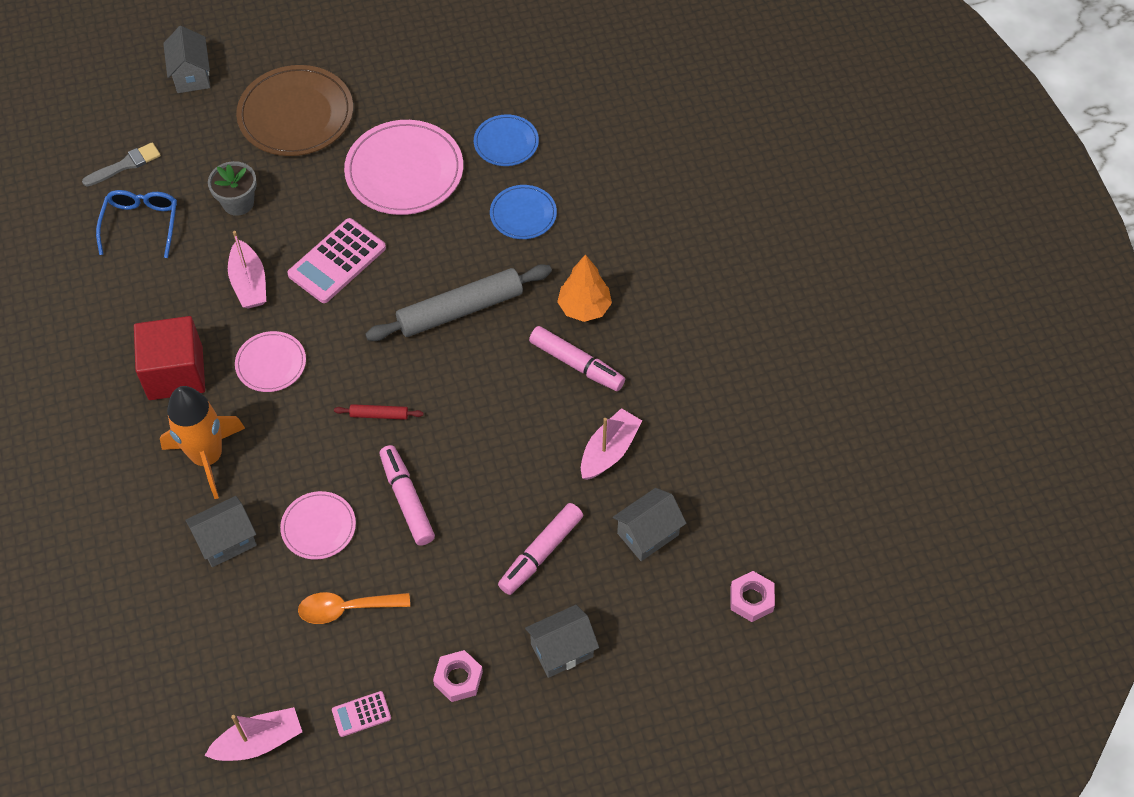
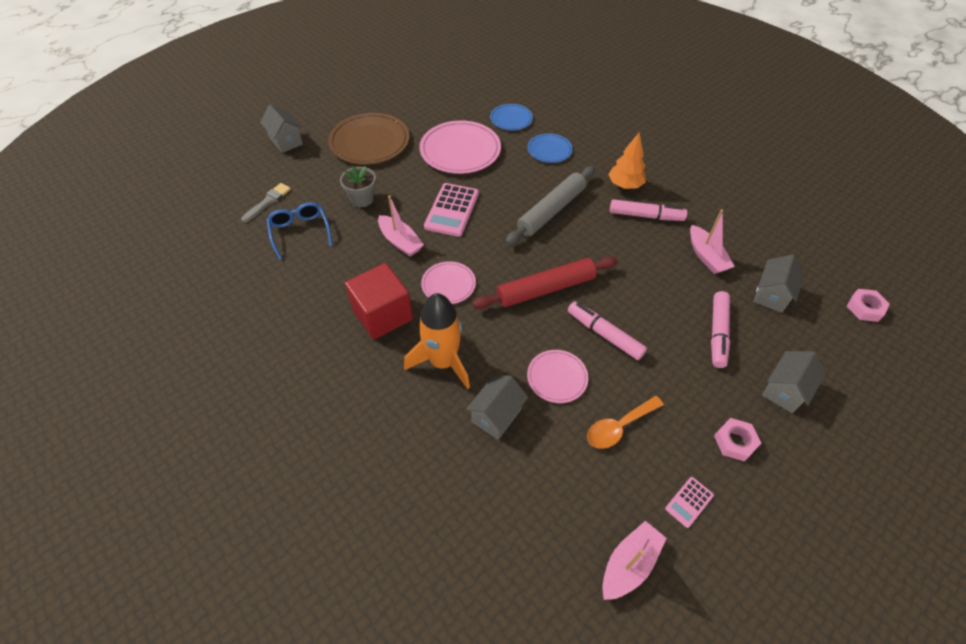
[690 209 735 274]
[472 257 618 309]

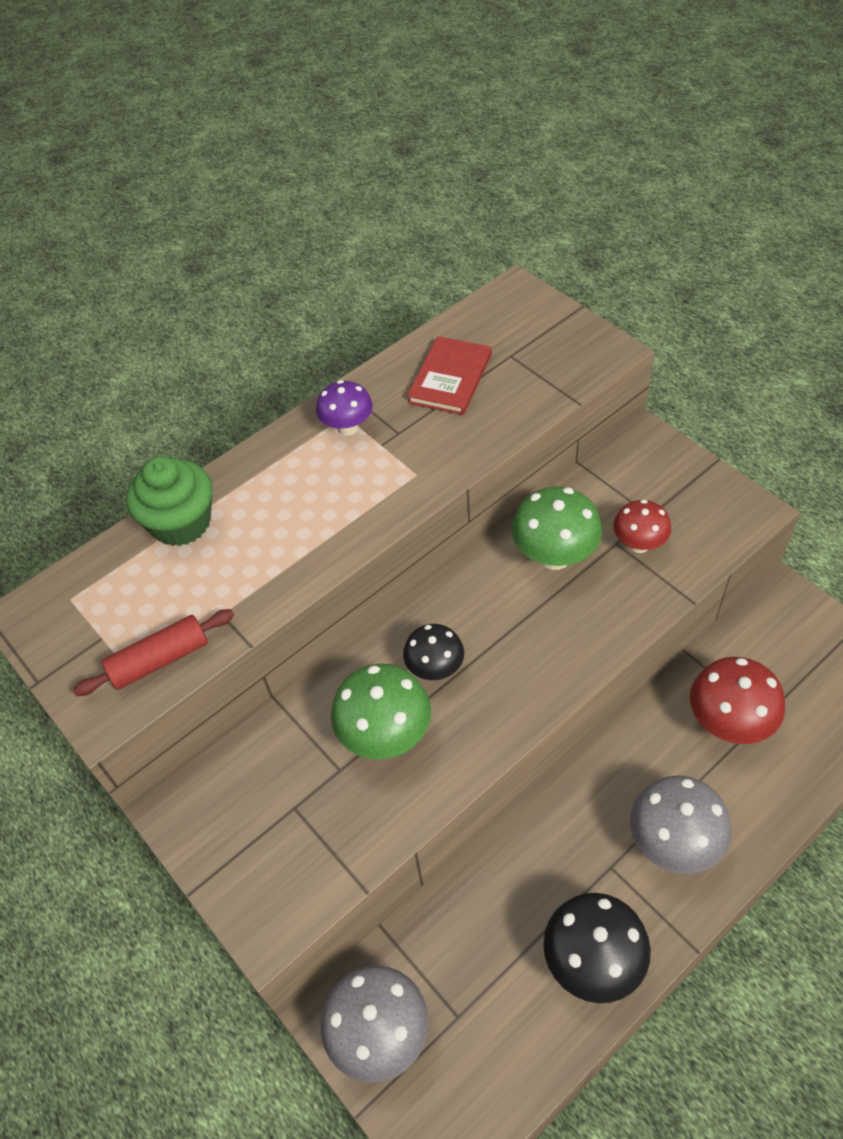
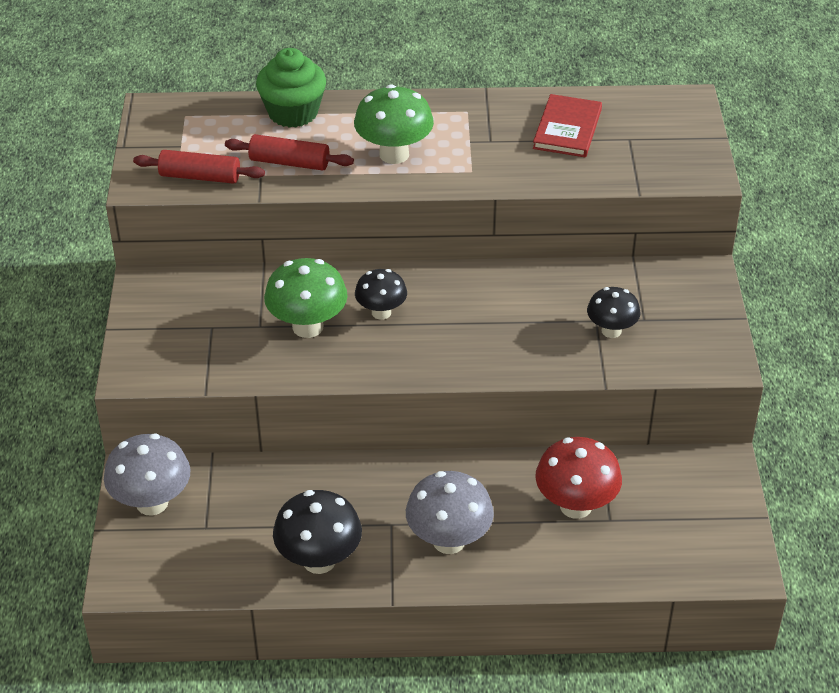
[316 380 373 436] (first image)
[225 134 354 171]
[354 84 434 164]
[587 287 640 338]
[533 94 602 157]

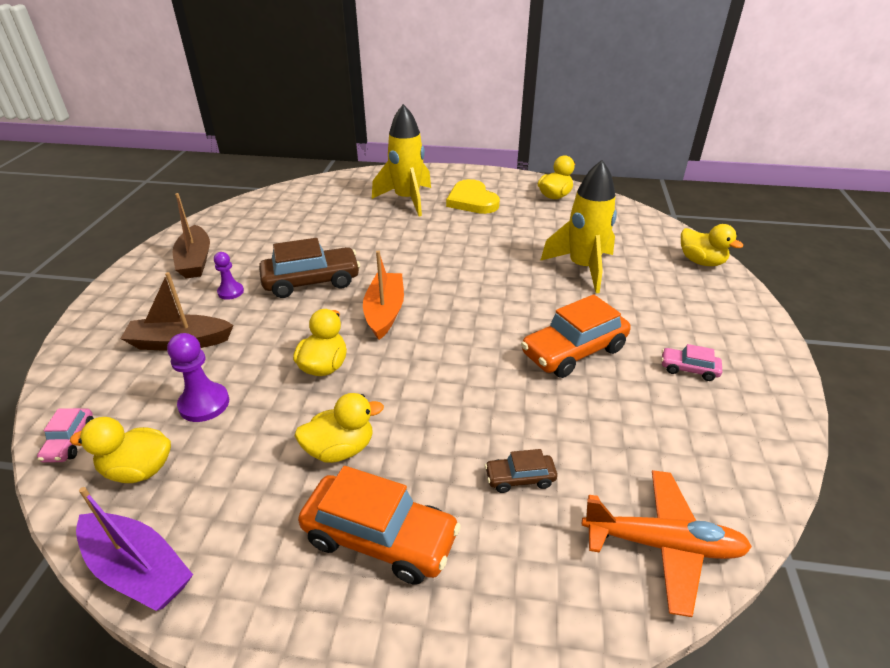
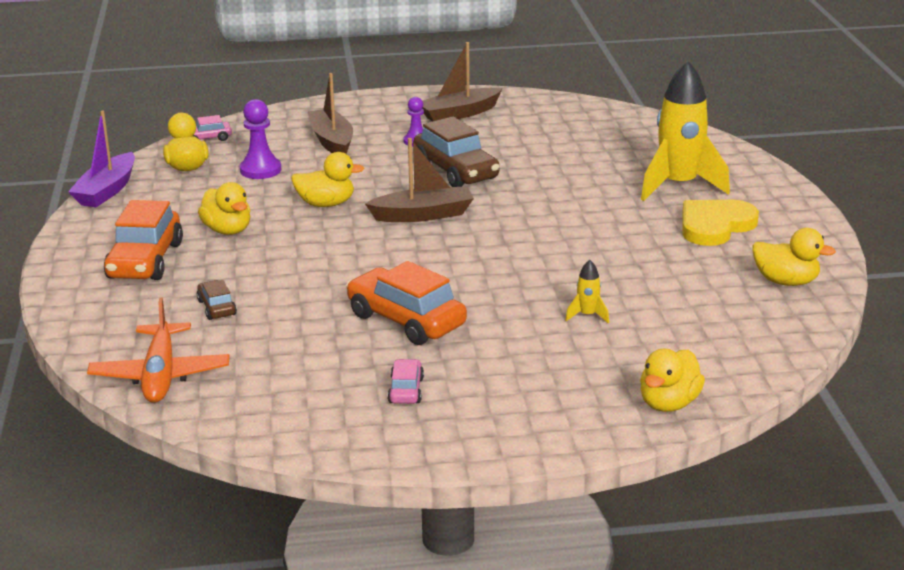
[365 138 474 222]
[565 260 609 323]

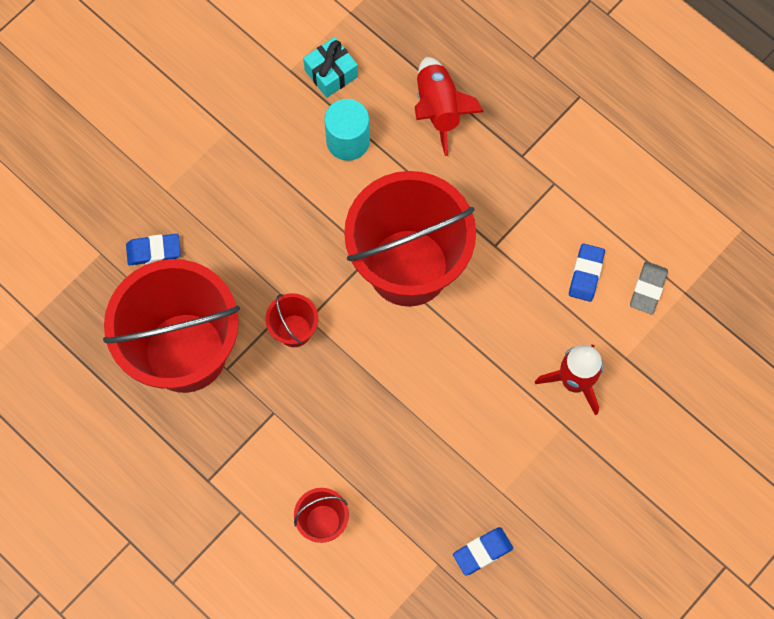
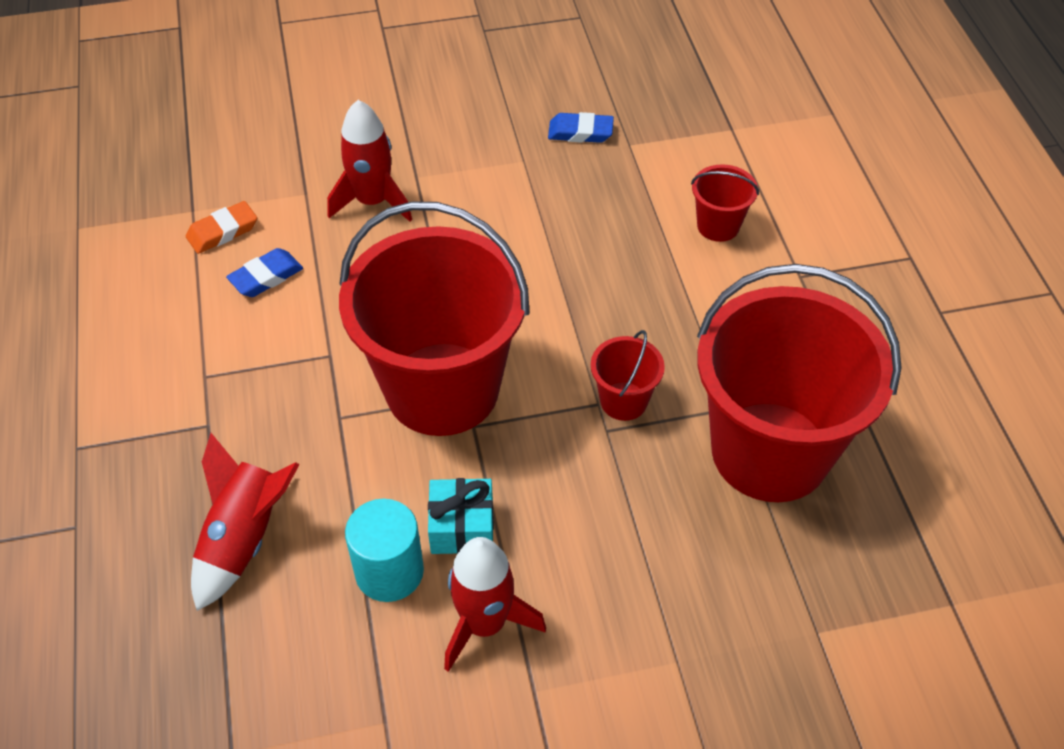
[126 234 181 265] (first image)
[444 537 546 672]
[428 478 494 554]
[186 201 257 254]

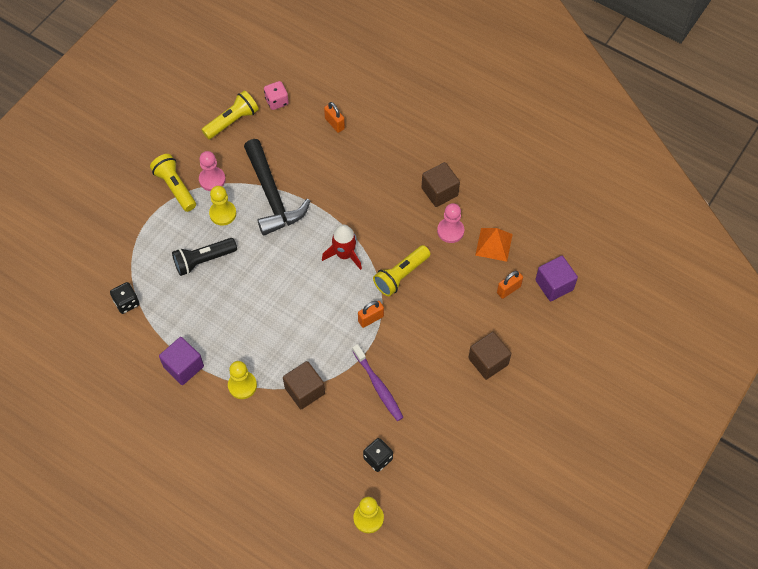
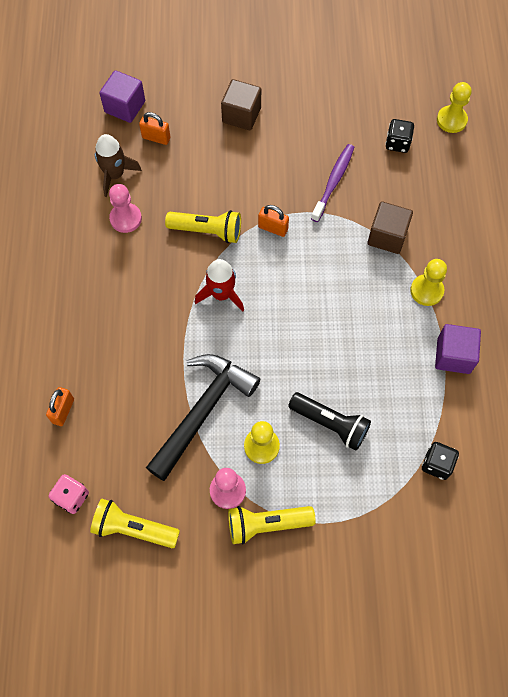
[421 162 460 207] (first image)
[95 134 142 197]
[228 506 316 545]

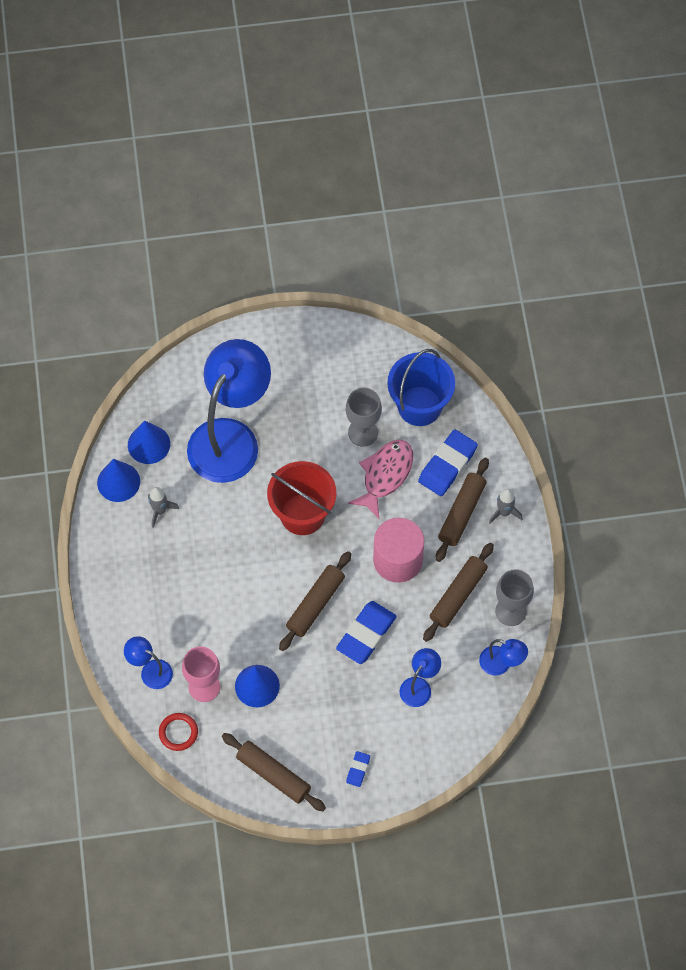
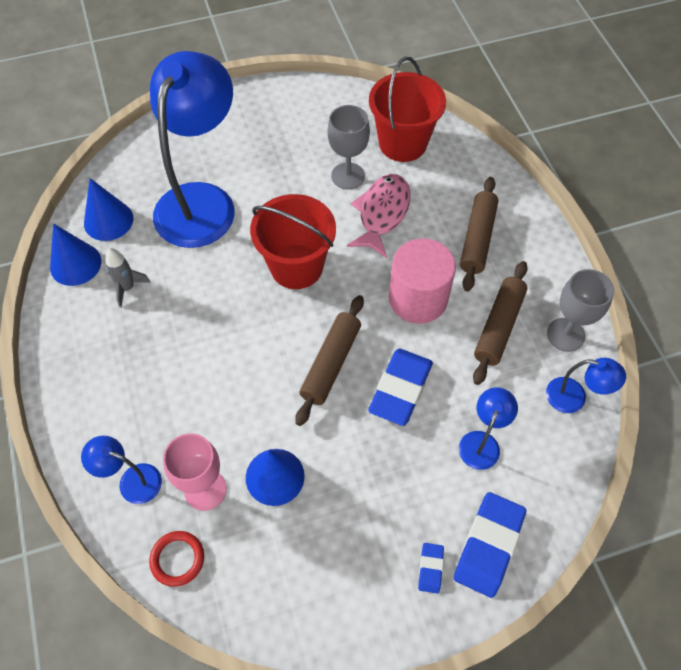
[222 733 326 811] (first image)
[489 489 522 524] (first image)
[454 492 526 598]
[369 57 446 162]

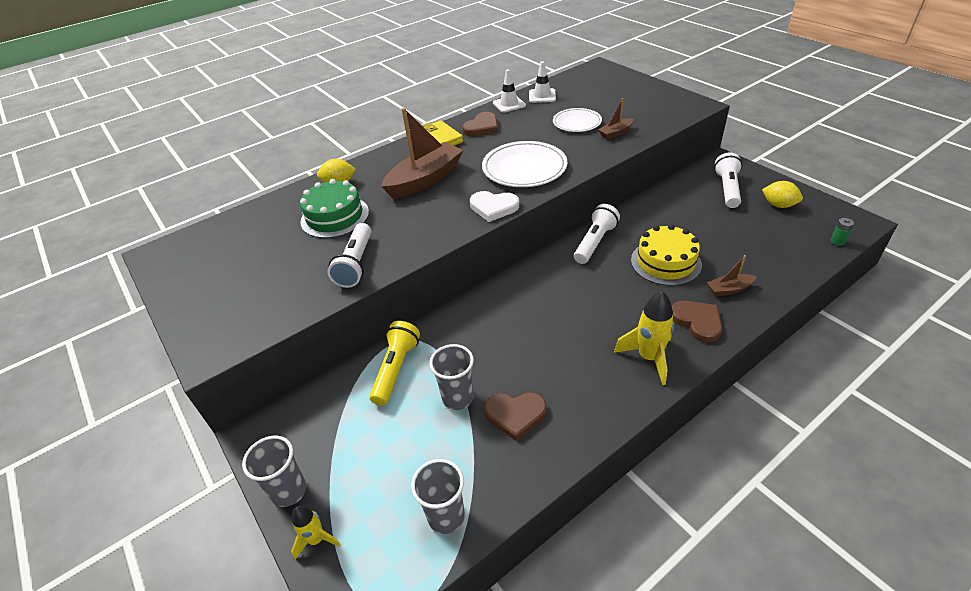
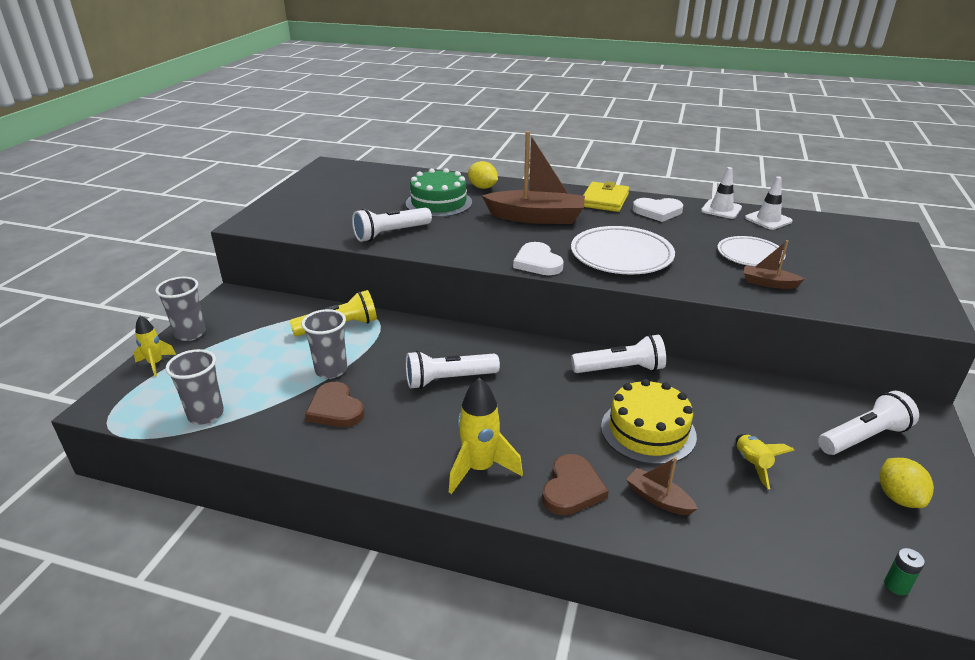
[406 351 500 389]
[736 434 794 489]
[633 198 683 222]

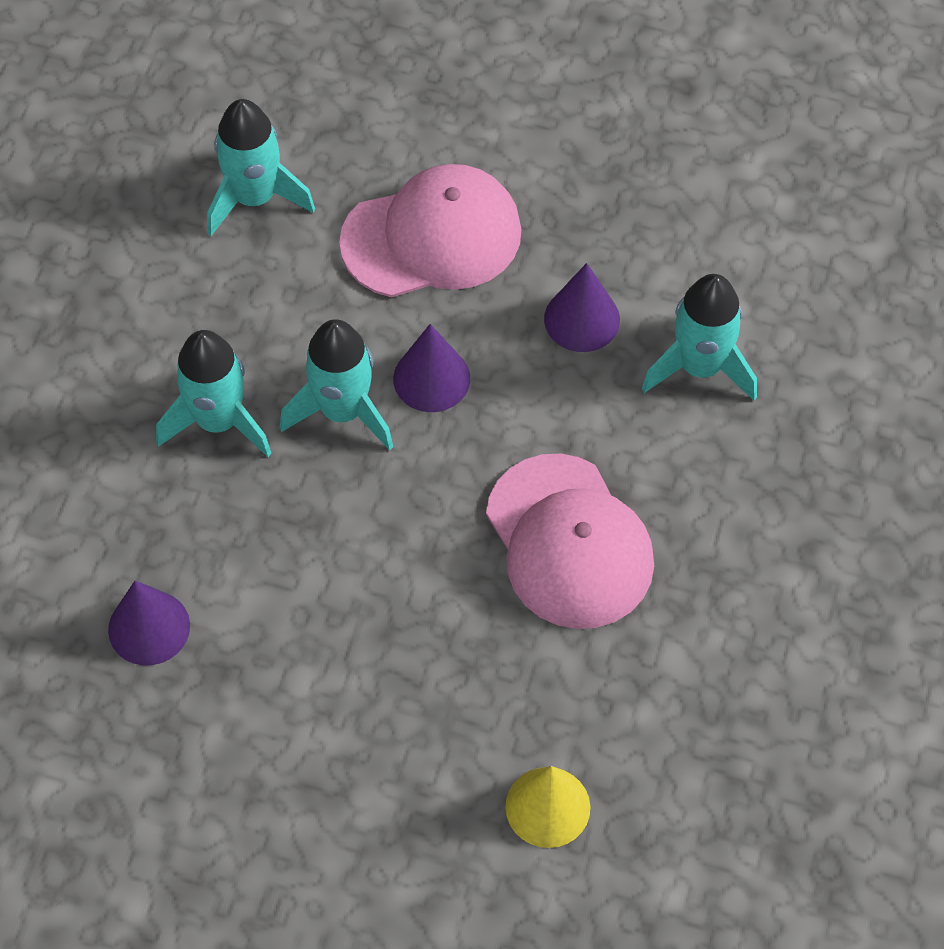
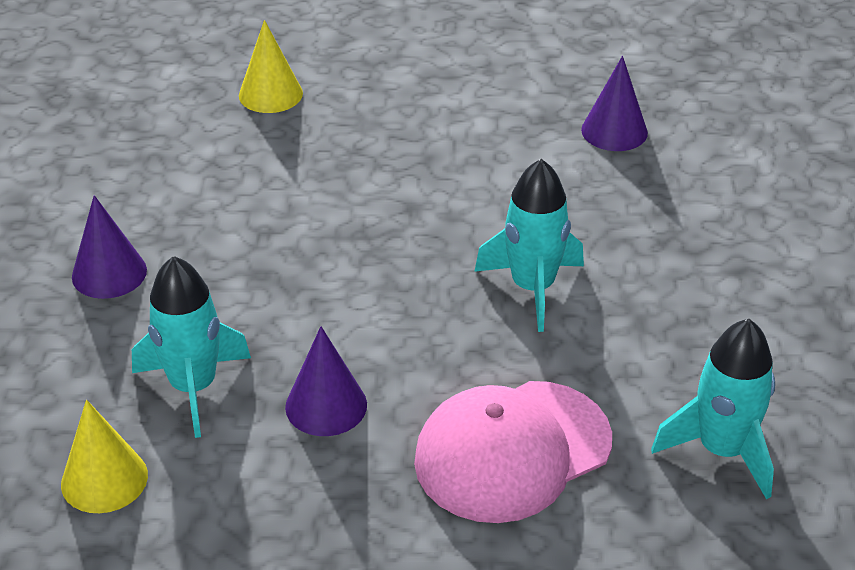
[156 330 272 457] (first image)
[486 453 654 629] (first image)
[61 400 148 513]
[72 195 147 299]

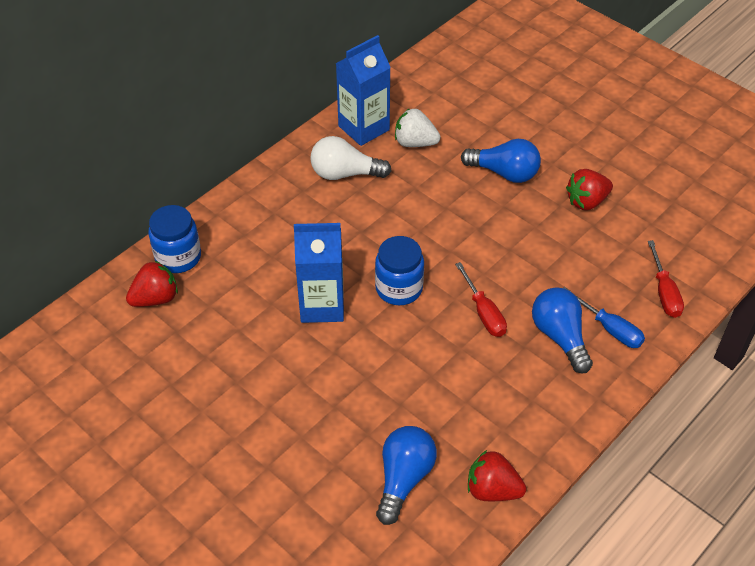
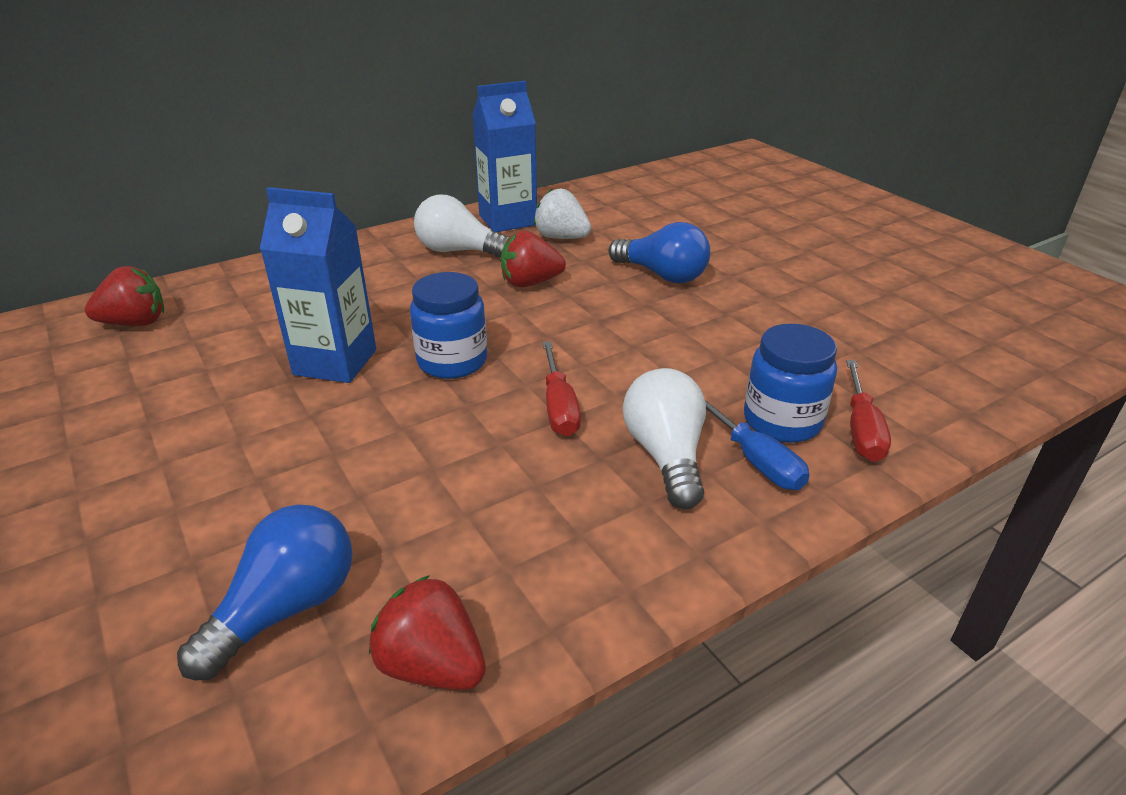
[744 324 837 443]
[501 230 566 287]
[623 368 706 509]

